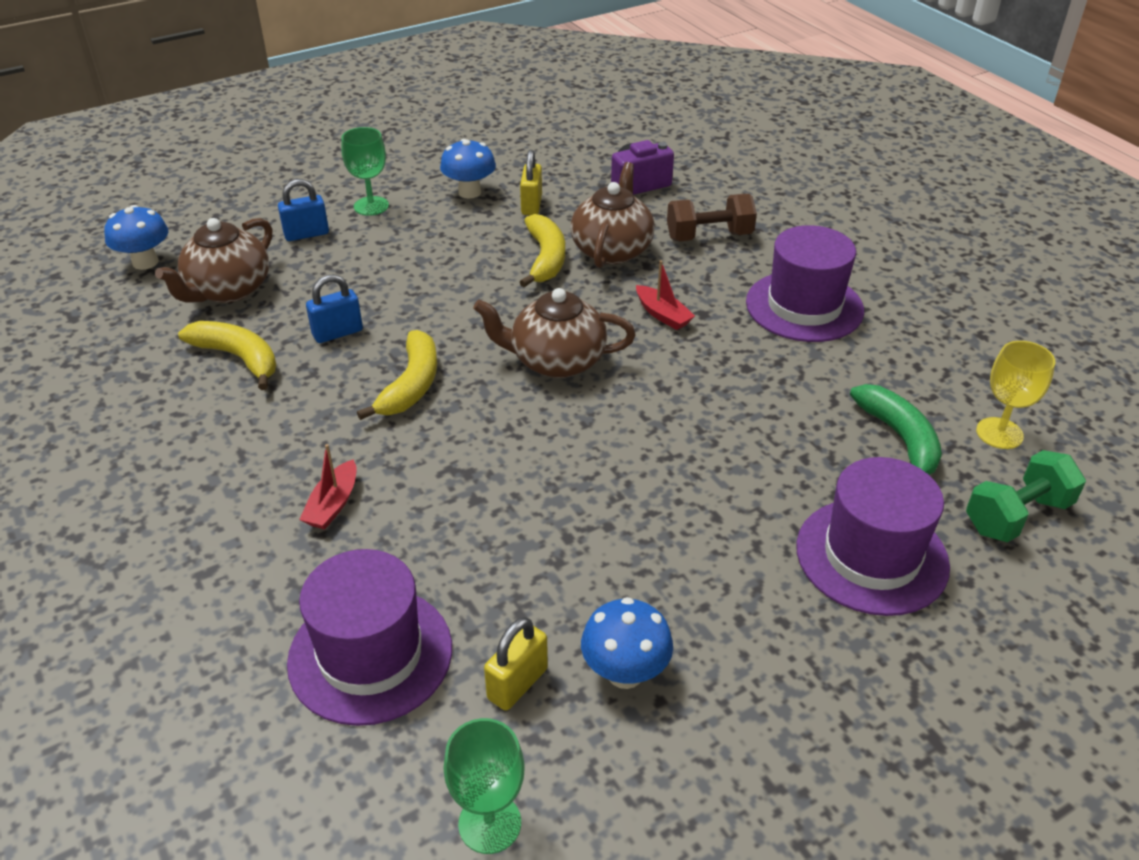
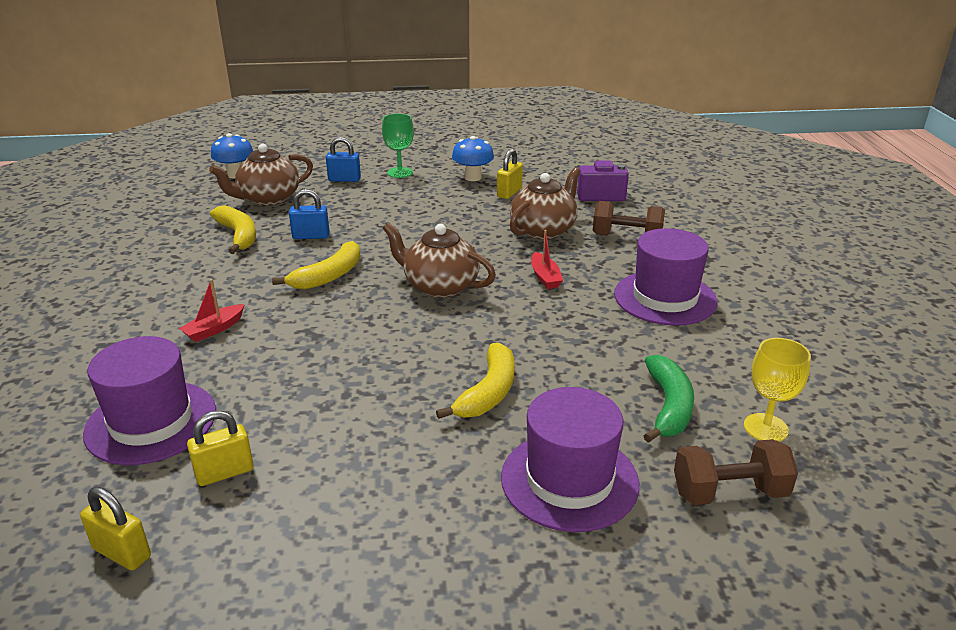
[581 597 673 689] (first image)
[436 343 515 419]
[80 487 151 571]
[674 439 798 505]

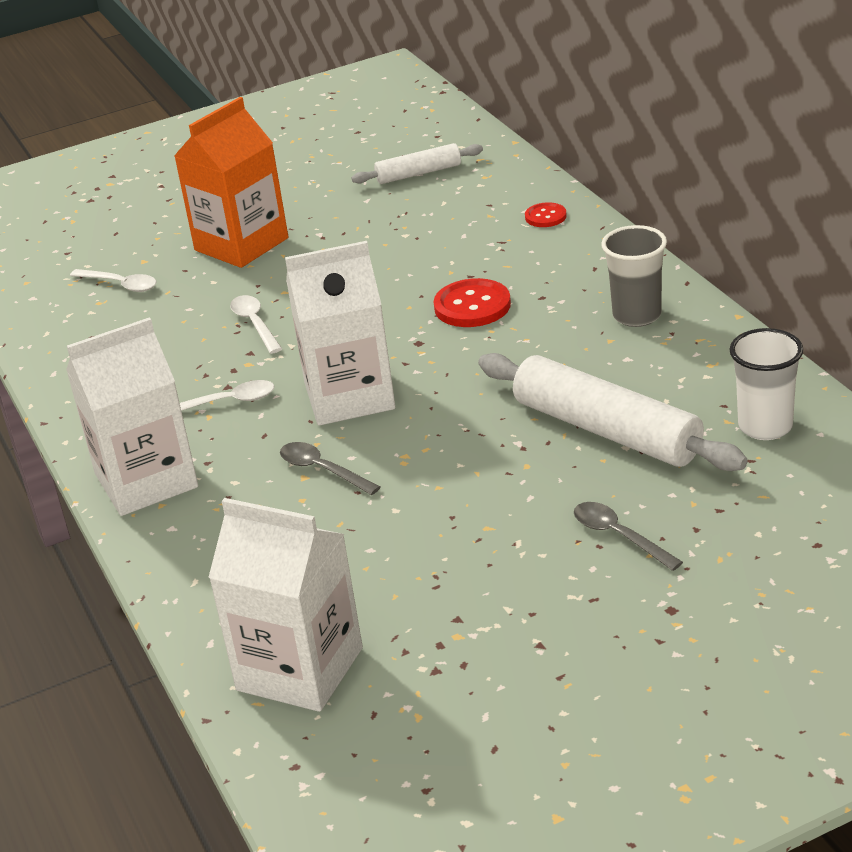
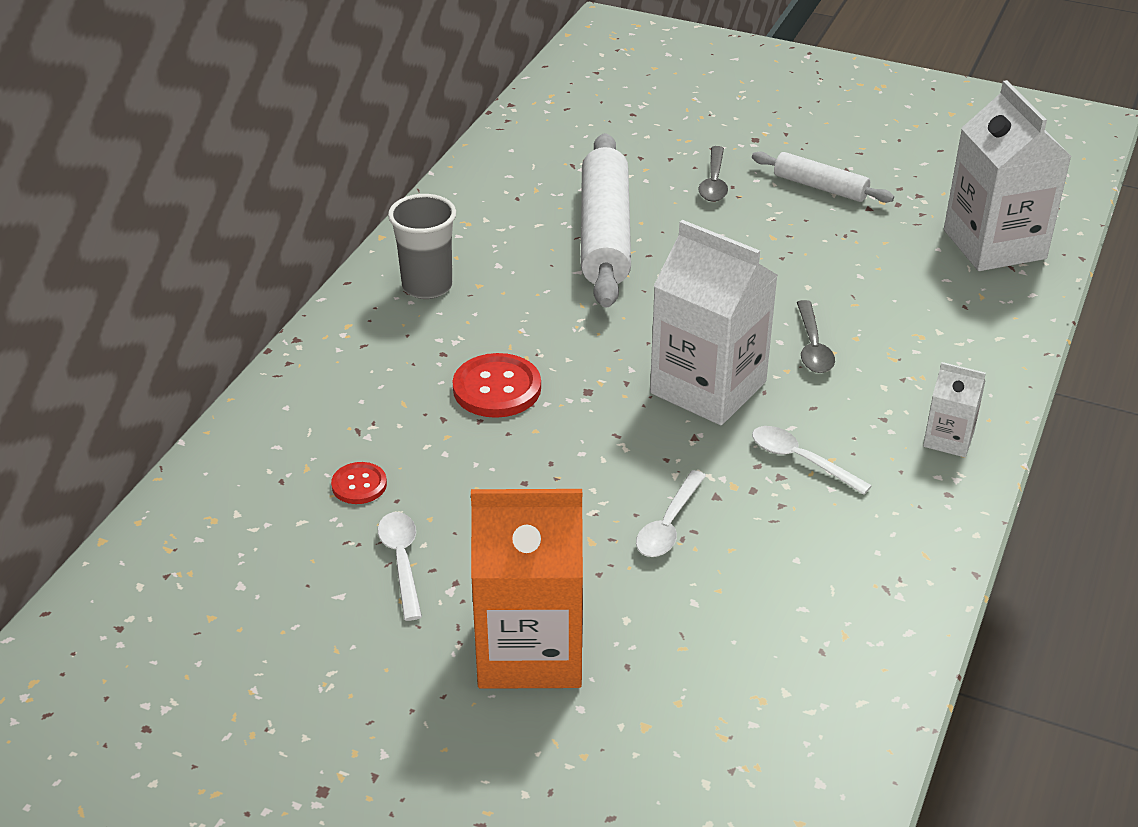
[729 328 803 440] (first image)
[378 512 422 621]
[752 152 894 203]
[331 462 387 504]
[923 362 986 457]

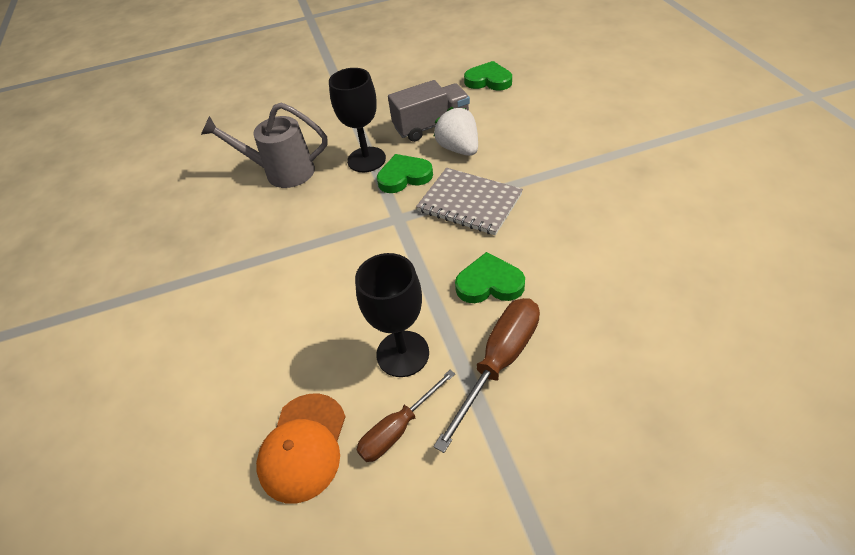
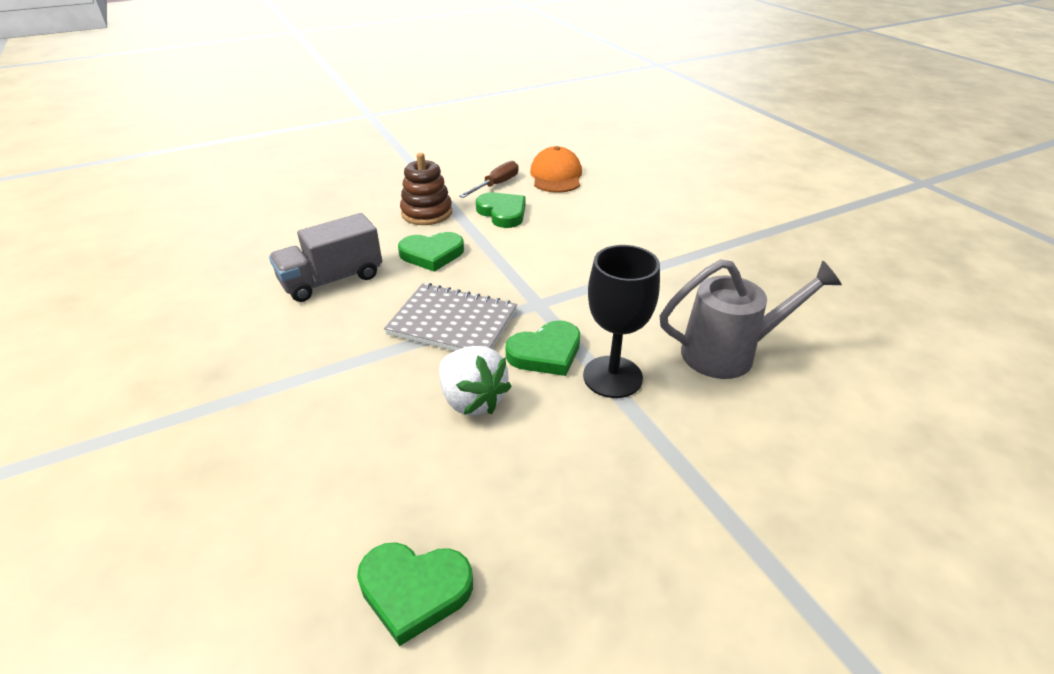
[269 213 382 302]
[476 192 525 228]
[400 153 452 225]

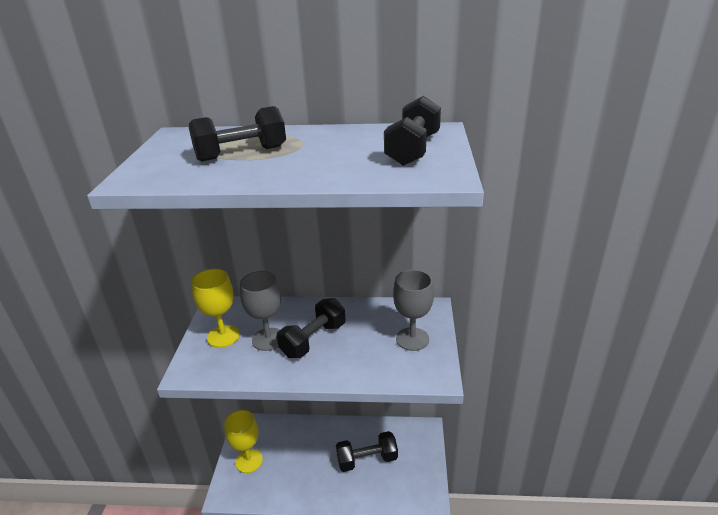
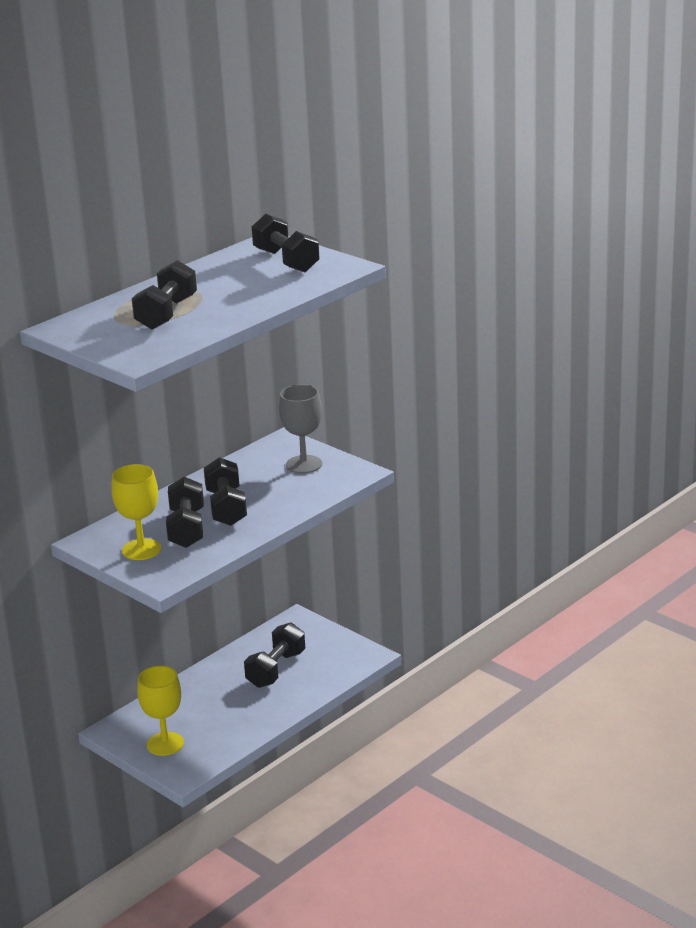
[166 477 204 548]

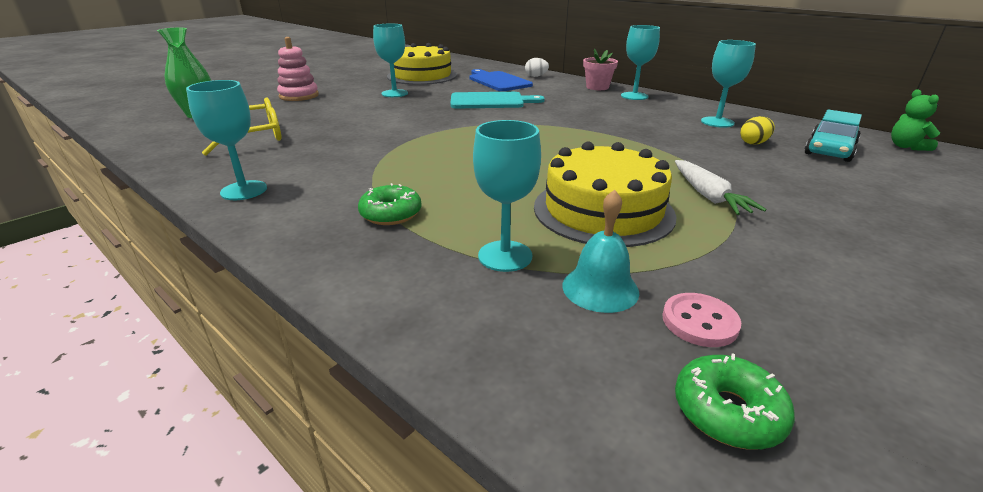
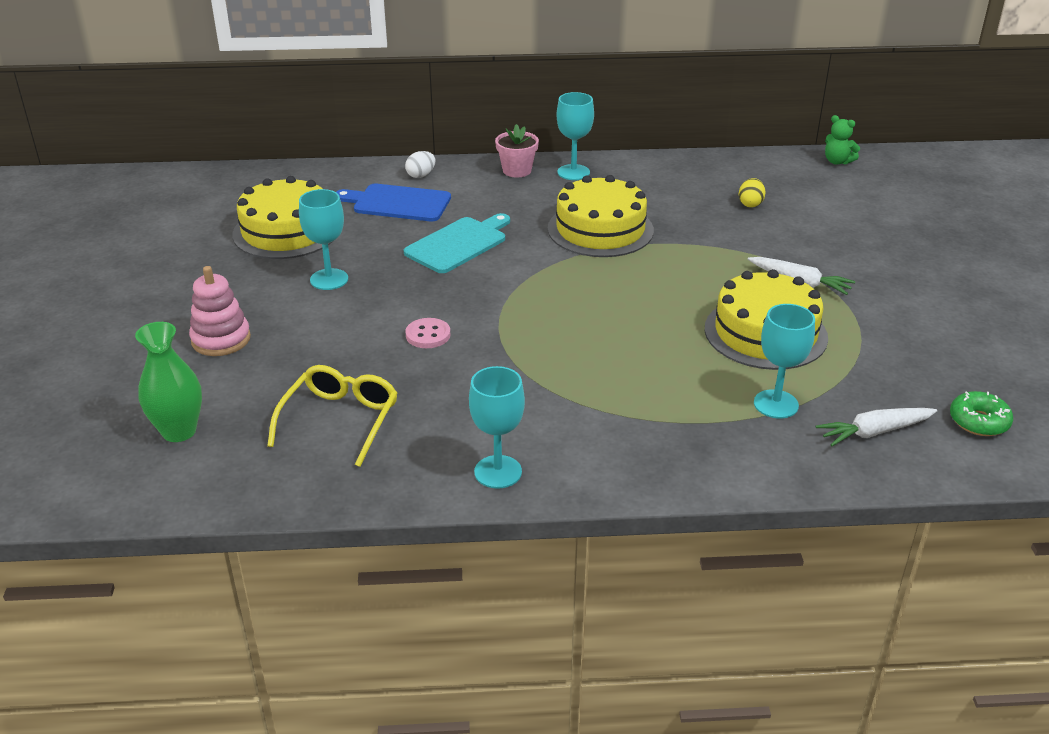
[358 183 422 225] (first image)
[562 190 639 313] (first image)
[701 40 756 128] (first image)
[805 109 862 162] (first image)
[548 175 654 257]
[816 408 937 446]
[406 318 451 348]

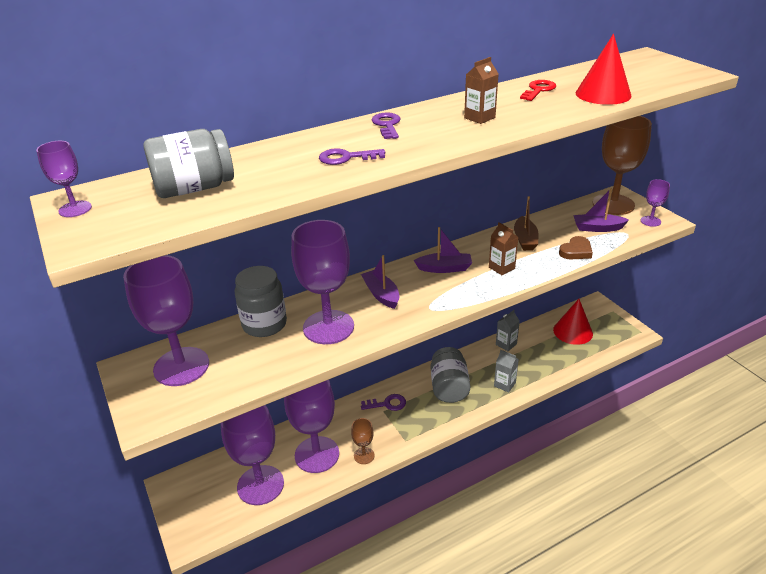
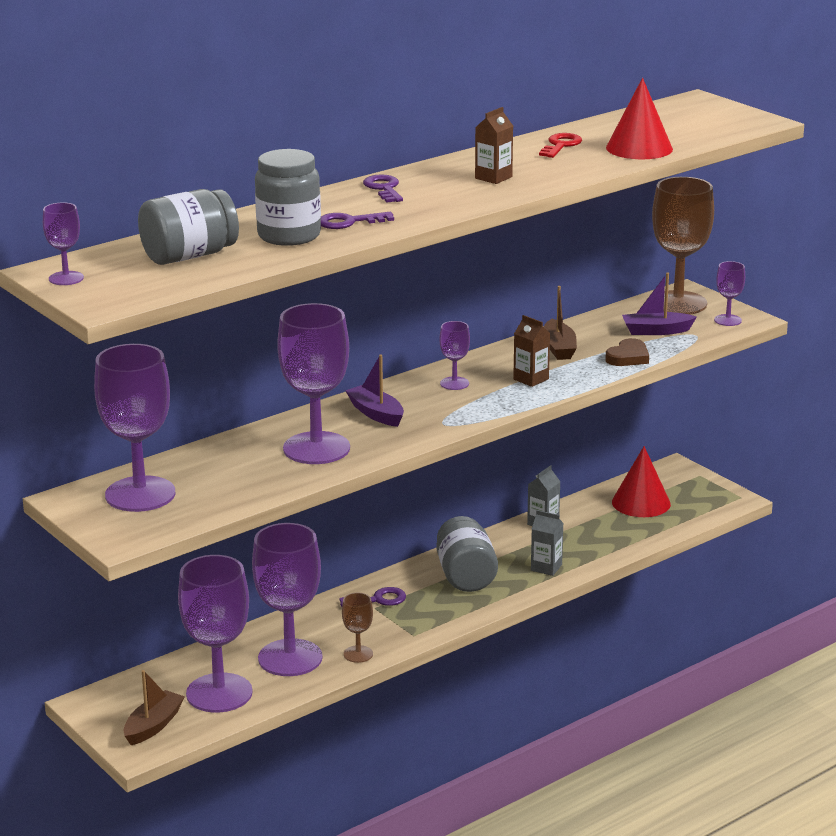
[124 670 185 745]
[255 149 321 246]
[439 321 470 390]

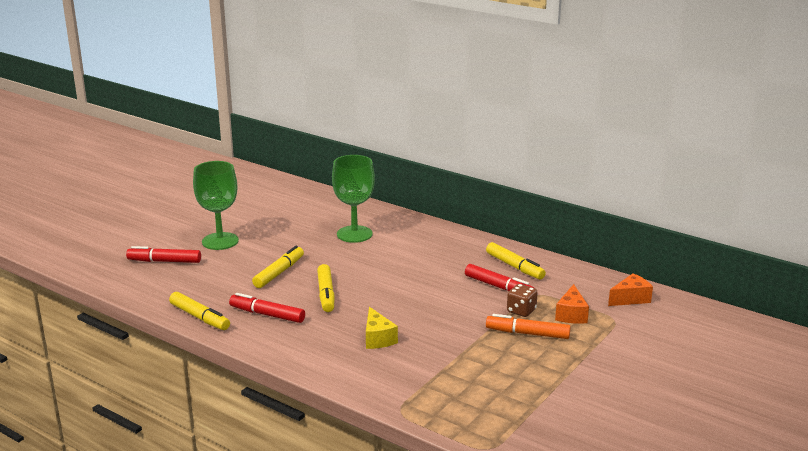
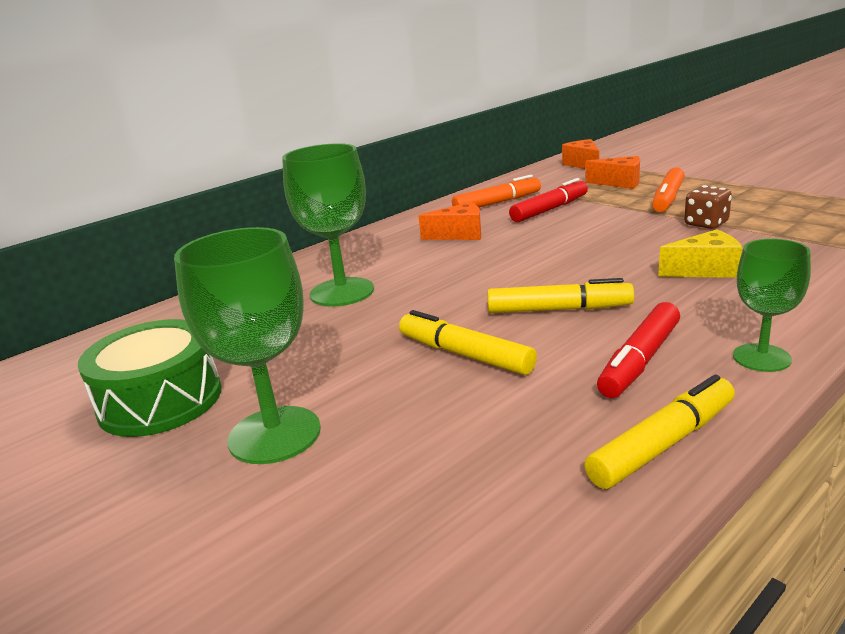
[126 246 201 263] (first image)
[78 319 222 437]
[418 202 481 240]
[733 239 811 372]
[684 185 732 229]
[452 175 541 208]

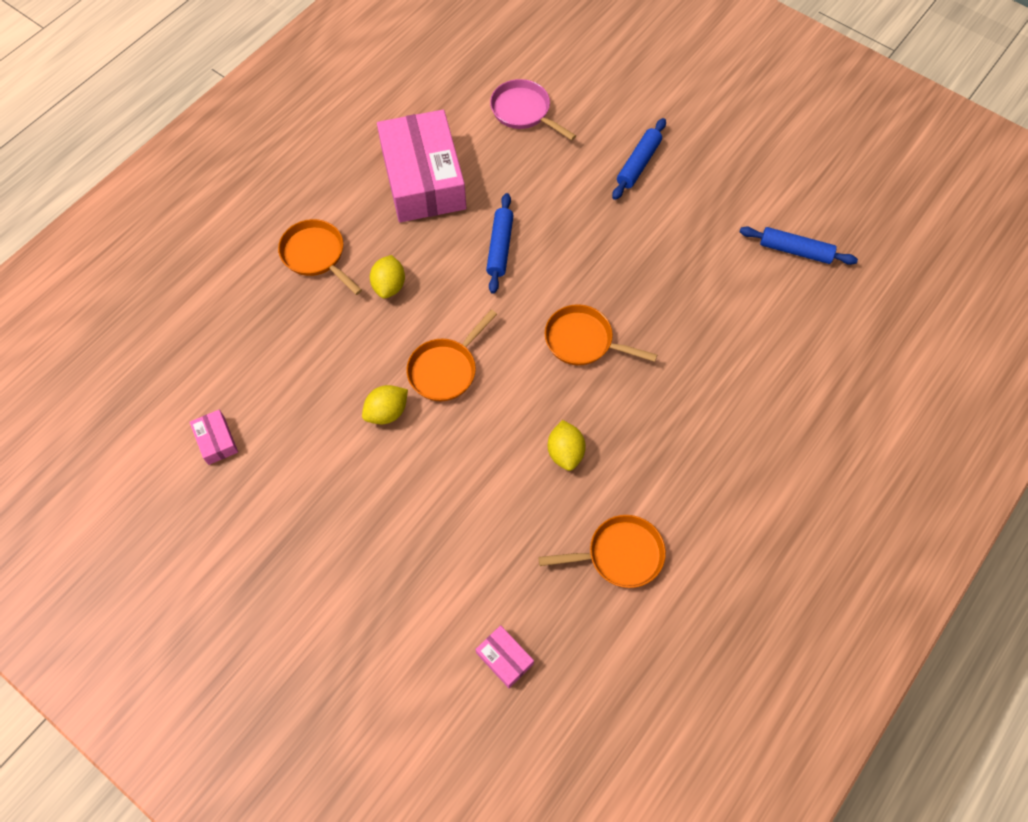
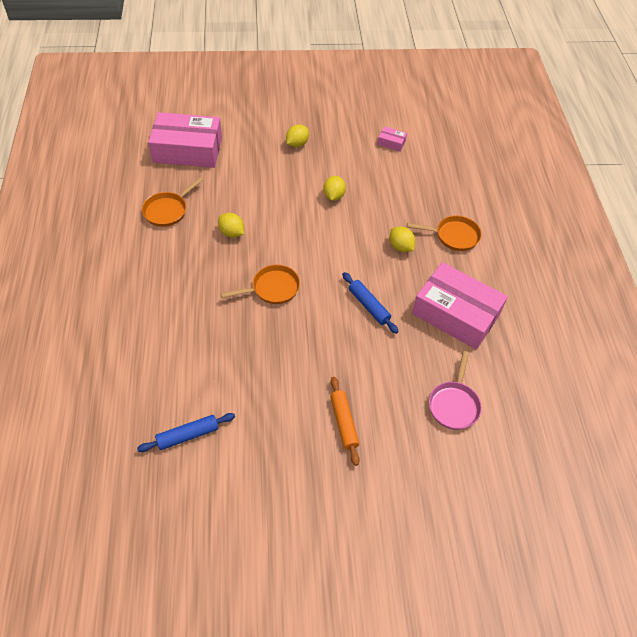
[406 310 497 401] (first image)
[286 125 309 147]
[330 377 360 466]
[429 351 482 430]
[148 112 222 168]

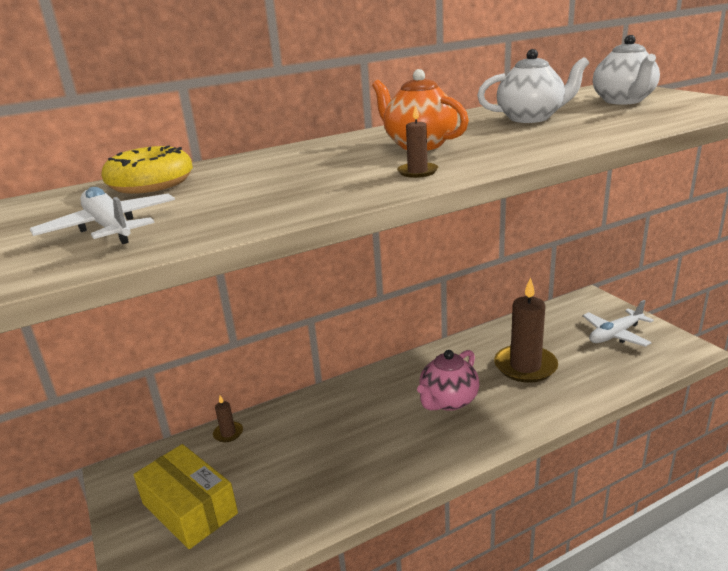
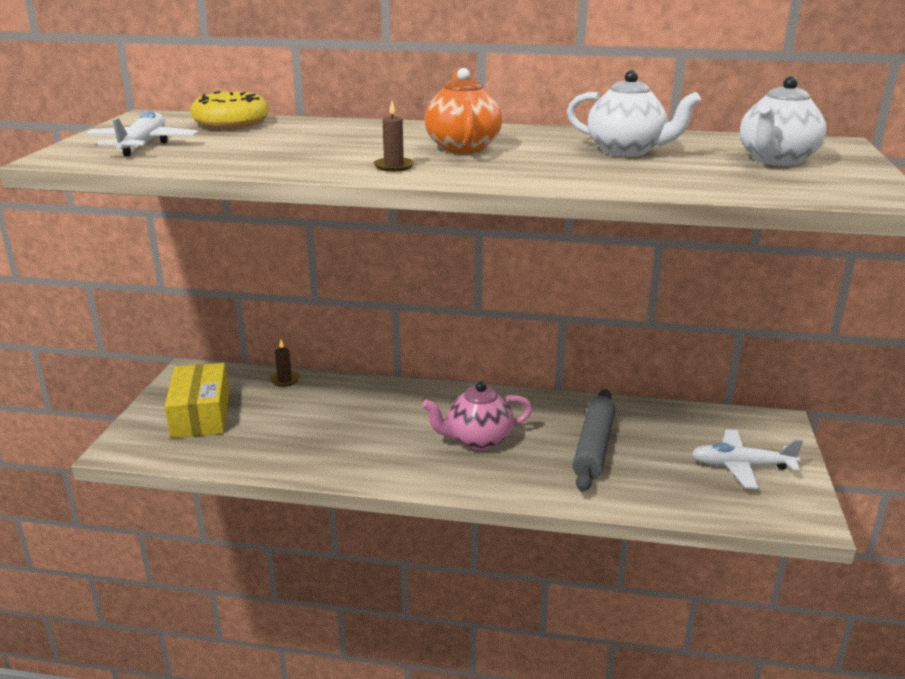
[572 389 616 492]

